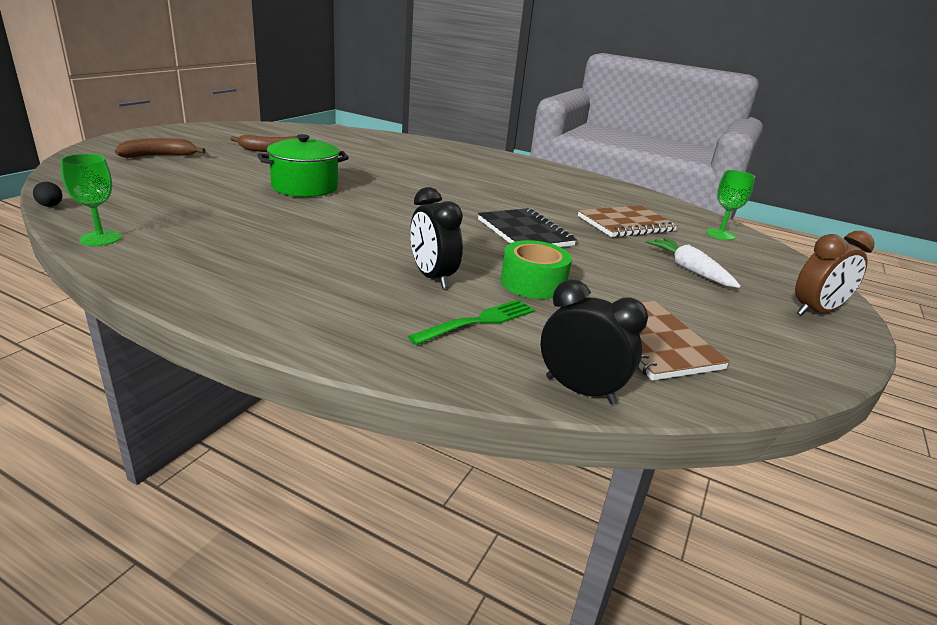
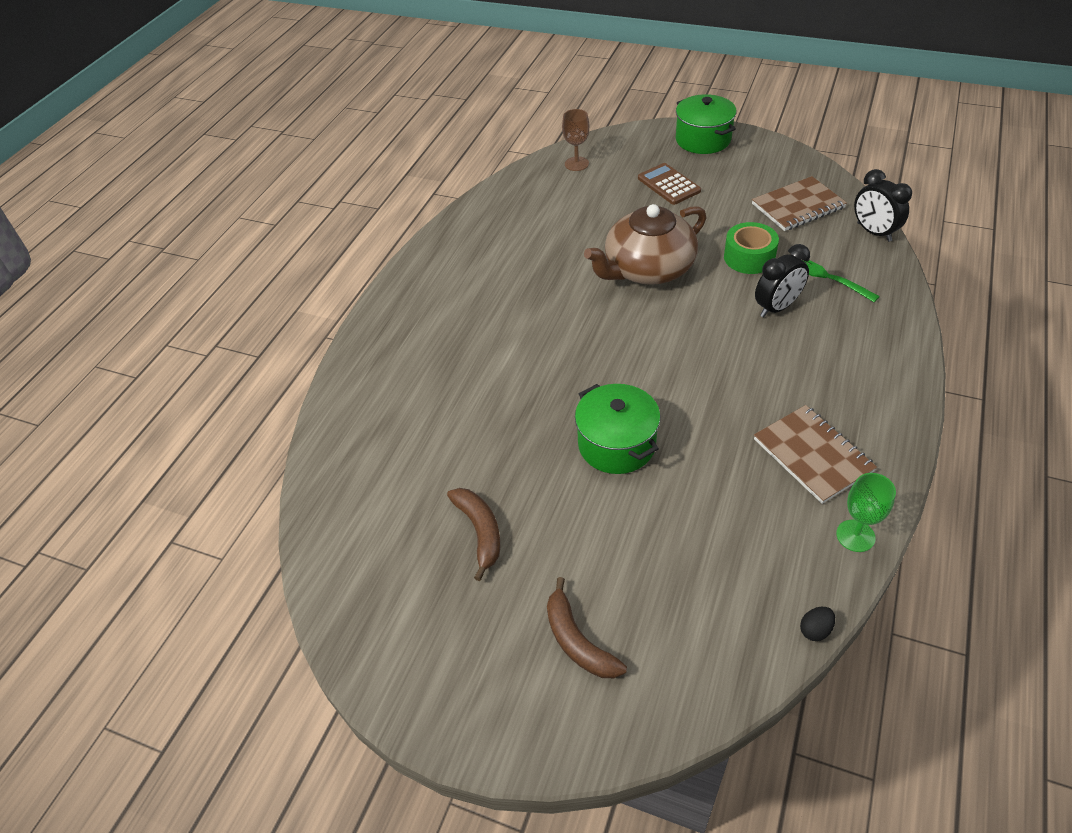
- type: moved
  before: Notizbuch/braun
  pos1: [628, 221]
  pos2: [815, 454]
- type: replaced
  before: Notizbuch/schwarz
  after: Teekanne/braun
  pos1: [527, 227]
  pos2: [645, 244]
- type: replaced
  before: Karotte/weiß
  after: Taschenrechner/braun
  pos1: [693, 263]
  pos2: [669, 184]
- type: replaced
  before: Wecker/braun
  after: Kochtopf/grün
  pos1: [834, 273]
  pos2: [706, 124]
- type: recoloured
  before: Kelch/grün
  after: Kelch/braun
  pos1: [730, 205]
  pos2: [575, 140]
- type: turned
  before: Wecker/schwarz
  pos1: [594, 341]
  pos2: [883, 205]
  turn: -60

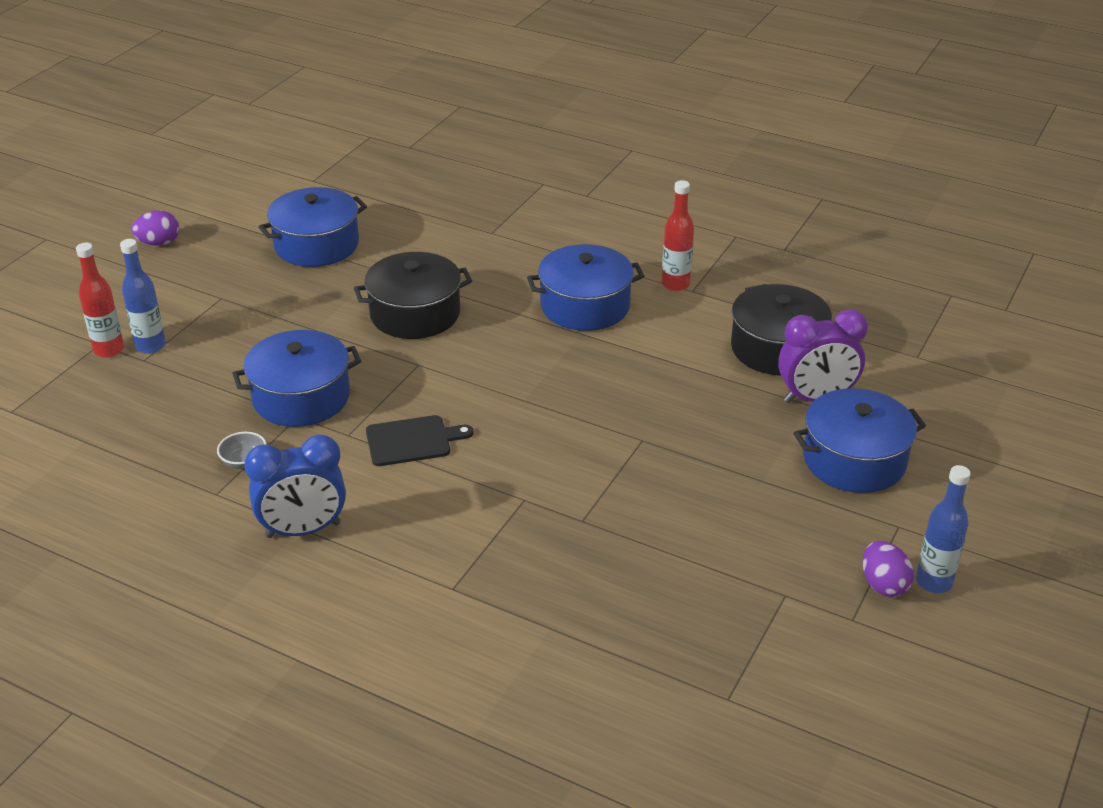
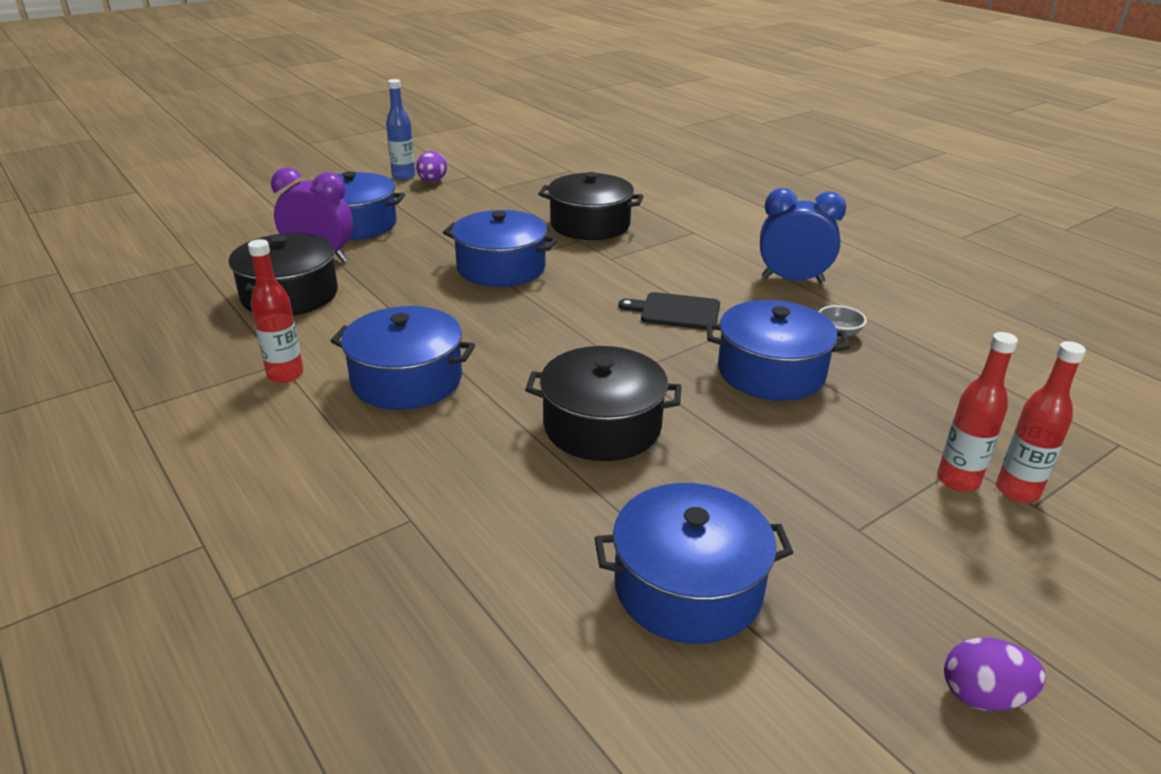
- type: added
  after: Kochtopf/blau
  pos2: [500, 248]
- type: added
  after: Kochtopf/schwarz
  pos2: [591, 206]
- type: recoloured
  before: Flasche/blau
  after: Flasche/rot
  pos1: [143, 296]
  pos2: [977, 412]

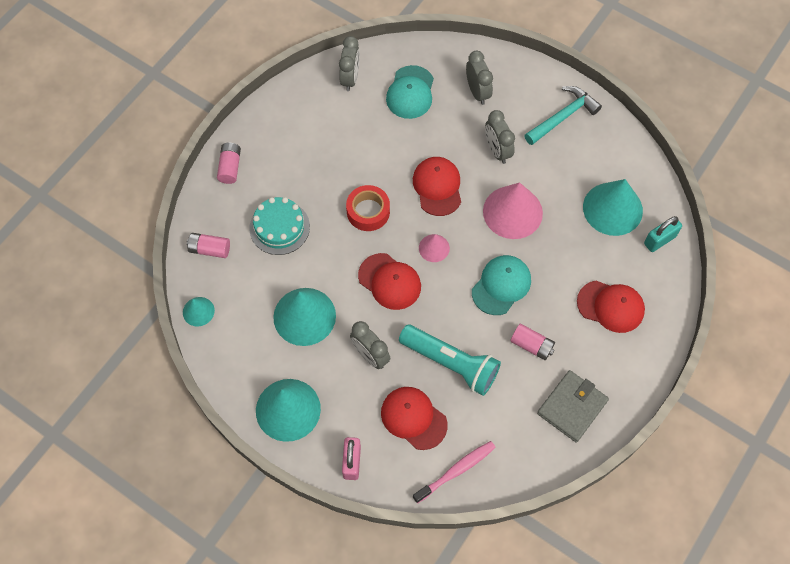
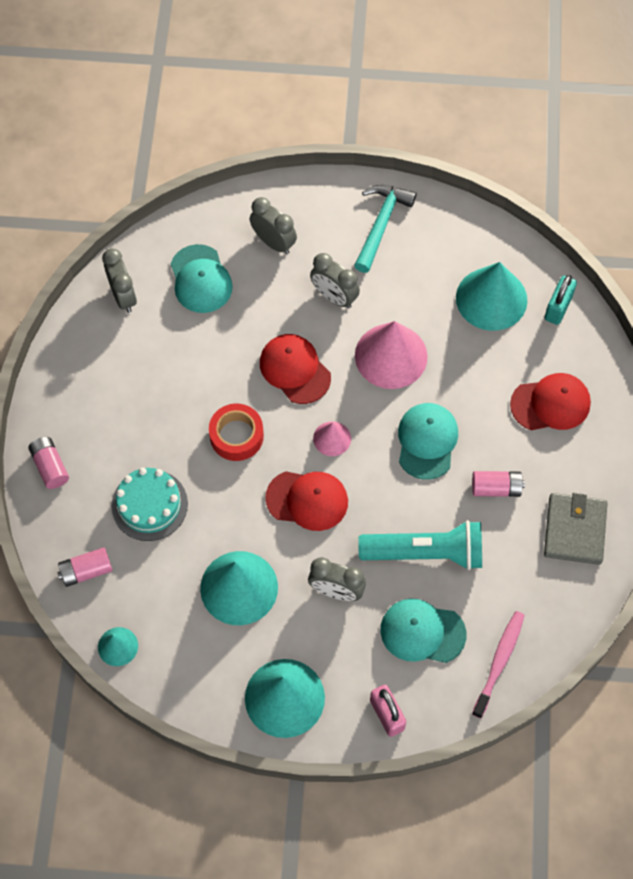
- type: recoloured
  before: Kappe/rot
  after: Kappe/türkis
  pos1: [414, 418]
  pos2: [423, 631]

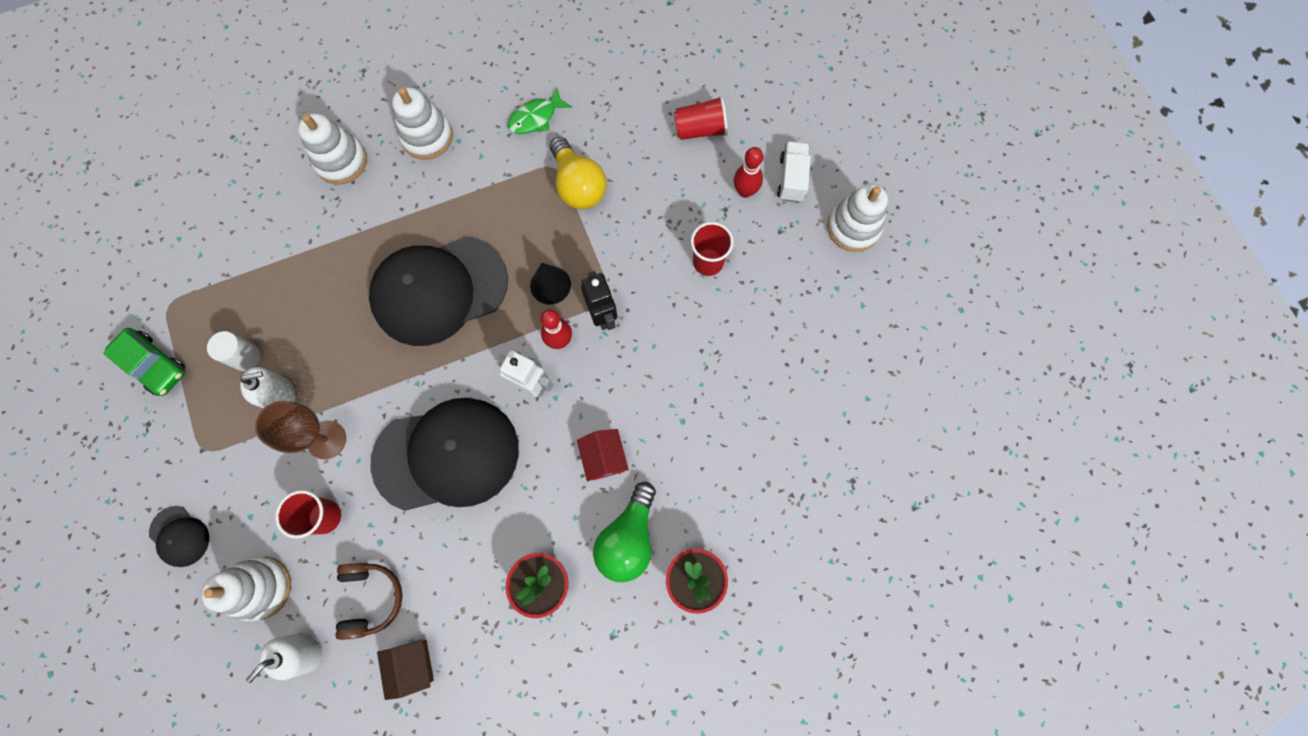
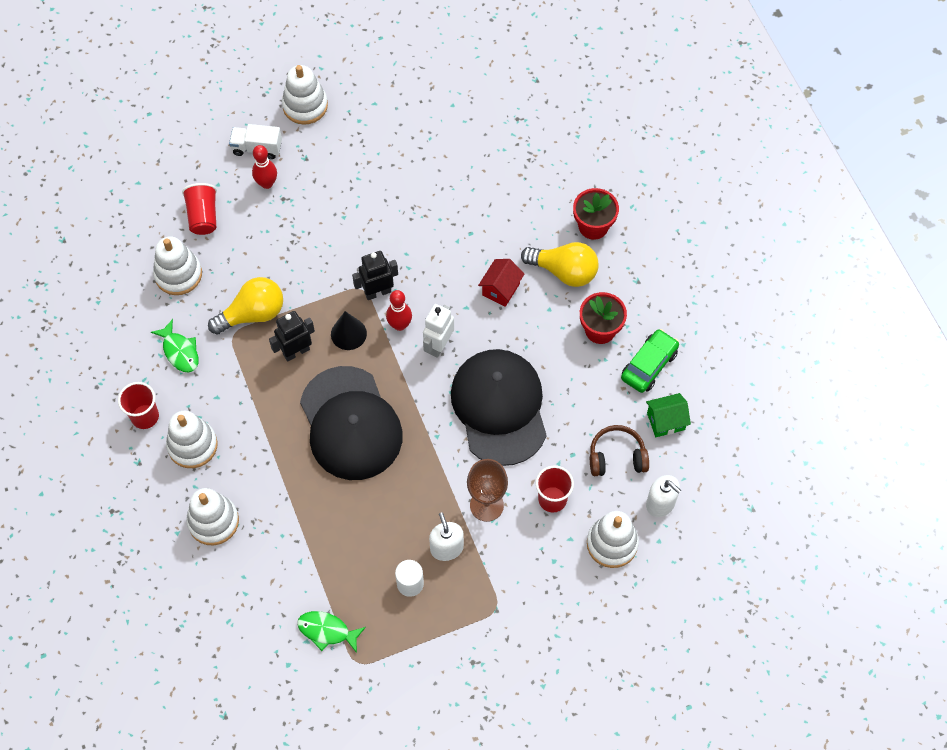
- type: removed
  before: Kappe/schwarz
  pos1: [179, 536]
- type: added
  after: Stapelspielzeug/weiß
  pos2: [177, 265]
- type: added
  after: Roboter/schwarz
  pos2: [292, 336]
- type: added
  after: Fisch/grün
  pos2: [331, 632]
- type: moved
  before: Auto/grün
  pos1: [144, 362]
  pos2: [650, 361]
- type: moved
  before: Becher/rot
  pos1: [712, 249]
  pos2: [138, 405]
- type: recoloured
  before: Haus/braun
  after: Haus/grün
  pos1: [405, 669]
  pos2: [668, 415]
- type: recoloured
  before: Glühbirne/grün
  after: Glühbirne/gelb
  pos1: [624, 532]
  pos2: [560, 264]
- type: turned
  before: Haus/rot
  pos1: [603, 455]
  pos2: [501, 283]
  turn: -45

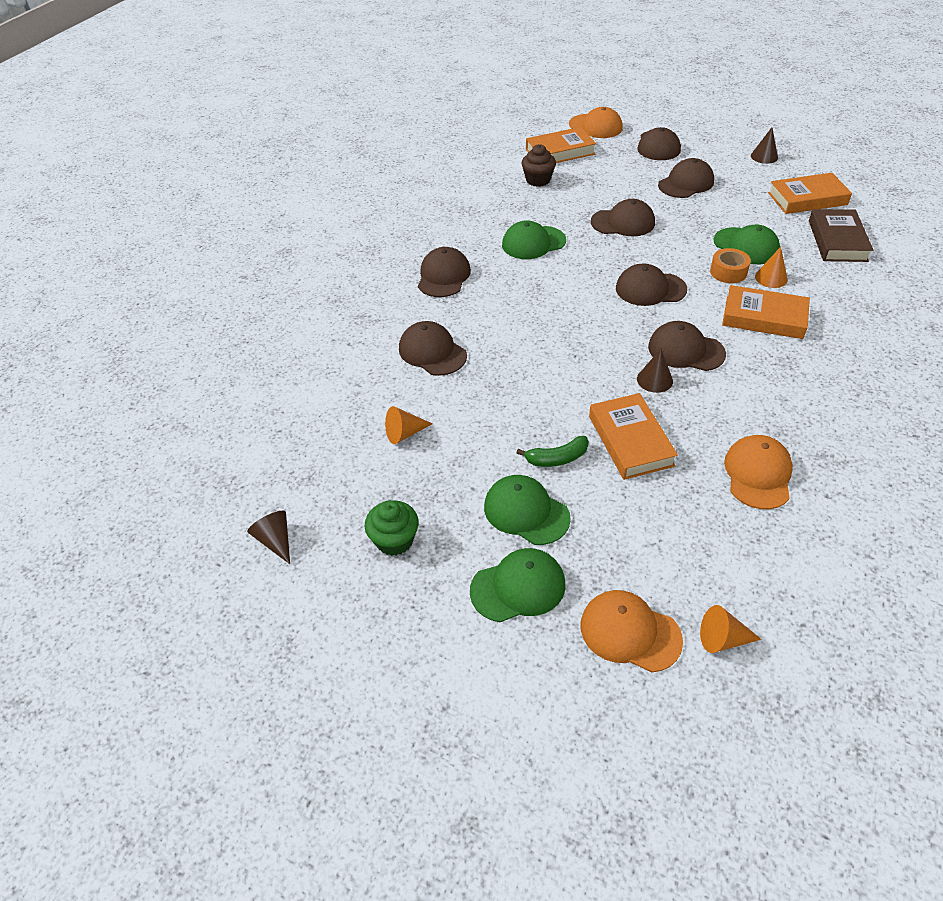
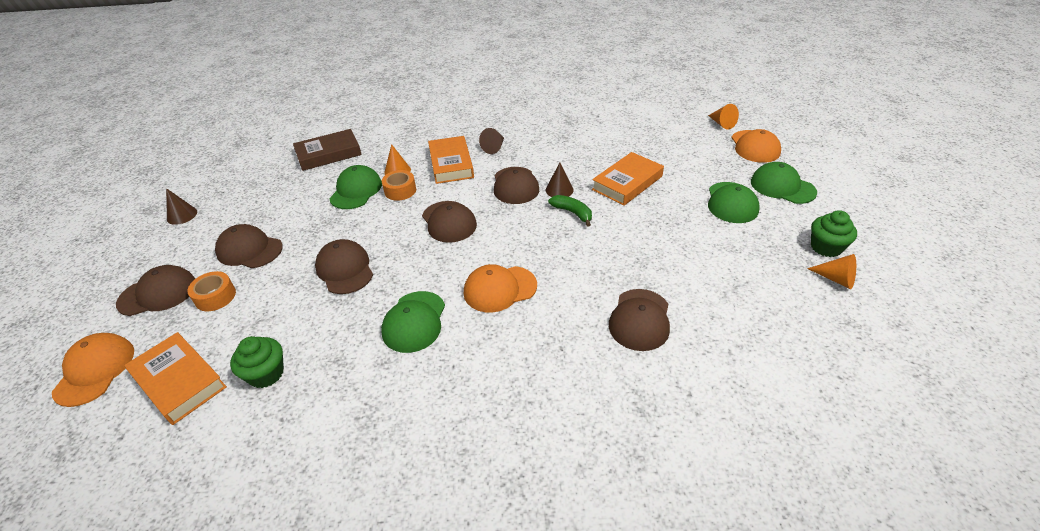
- type: removed
  before: Kappe/braun
  pos1: [444, 272]
- type: removed
  before: Buch/orange
  pos1: [810, 193]
- type: added
  after: Klebeband/orange
  pos2: [211, 291]
- type: moved
  before: Kegel/braun
  pos1: [268, 537]
  pos2: [491, 141]
- type: moved
  before: Kegel/orange
  pos1: [409, 425]
  pos2: [831, 271]
- type: moved
  before: Banane/grün
  pos1: [553, 451]
  pos2: [570, 211]
- type: moved
  before: Kappe/orange
  pos1: [758, 472]
  pos2: [500, 288]
- type: recoloured
  before: Muffin/braun
  after: Muffin/grün
  pos1: [538, 165]
  pos2: [257, 362]
- type: turned
  before: Kappe/grün
  pos1: [534, 239]
  pos2: [413, 322]
  turn: 60

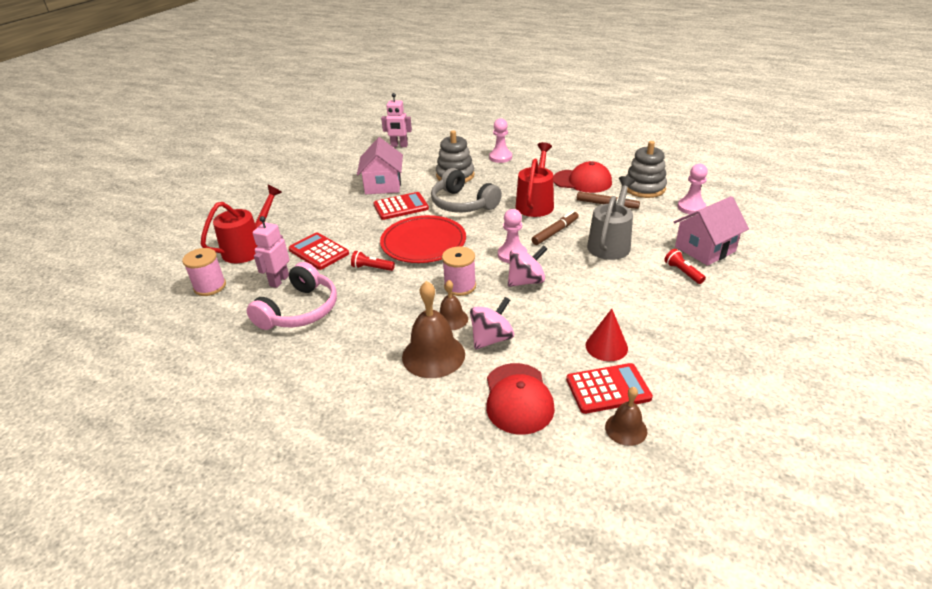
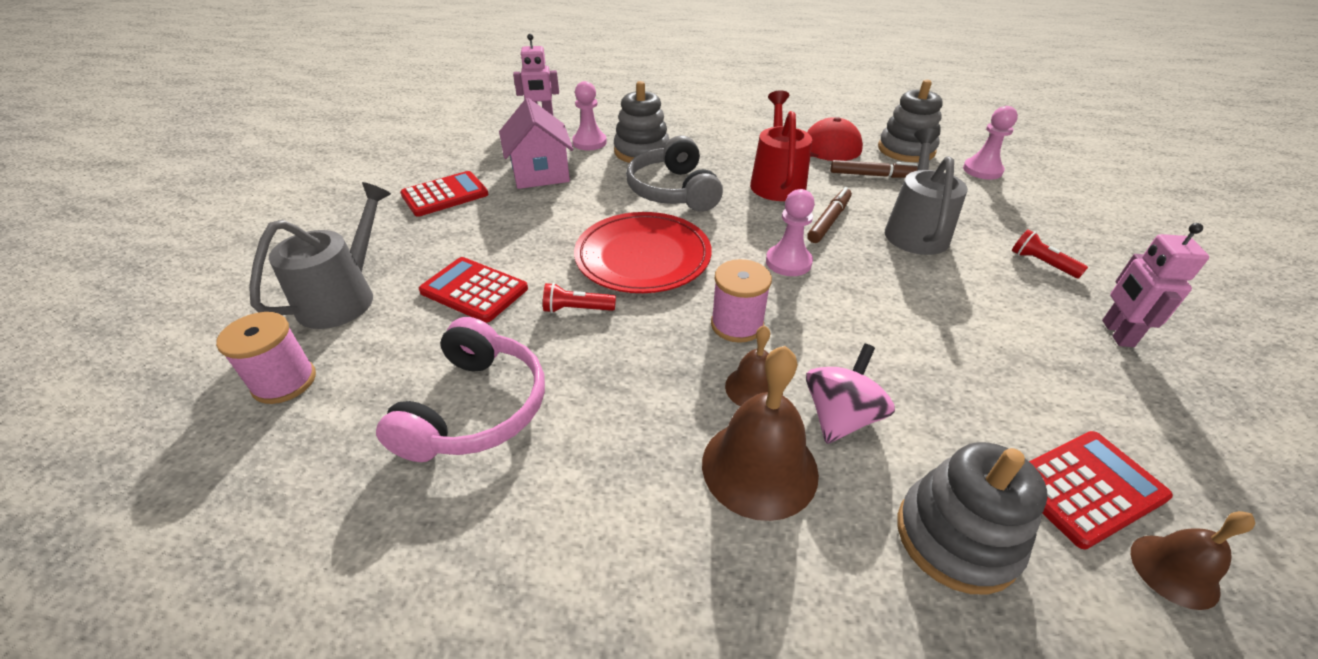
- type: removed
  before: Kreisel/rosa
  pos1: [527, 266]
- type: removed
  before: Kegel/rot
  pos1: [607, 335]
- type: removed
  before: Haus/rosa
  pos1: [711, 231]
- type: moved
  before: Roboter/rosa
  pos1: [271, 252]
  pos2: [1155, 285]
- type: moved
  before: Taschenrechner/rot
  pos1: [401, 206]
  pos2: [444, 194]
- type: moved
  before: Bauer/rosa
  pos1: [500, 140]
  pos2: [589, 115]
- type: replaced
  before: Kappe/rot
  after: Stapelspielzeug/grau
  pos1: [520, 399]
  pos2: [972, 518]
- type: recoloured
  before: Gießkanne/rot
  after: Gießkanne/grau
  pos1: [241, 223]
  pos2: [320, 255]
- type: turned
  before: Kopfhörer/grau
  pos1: [466, 190]
  pos2: [674, 174]
  turn: 45

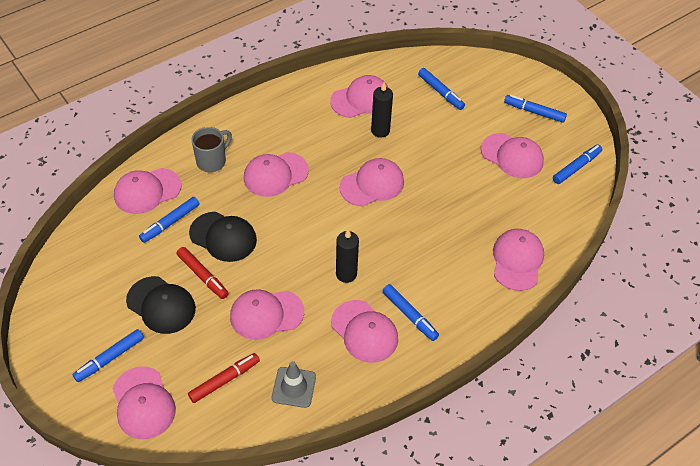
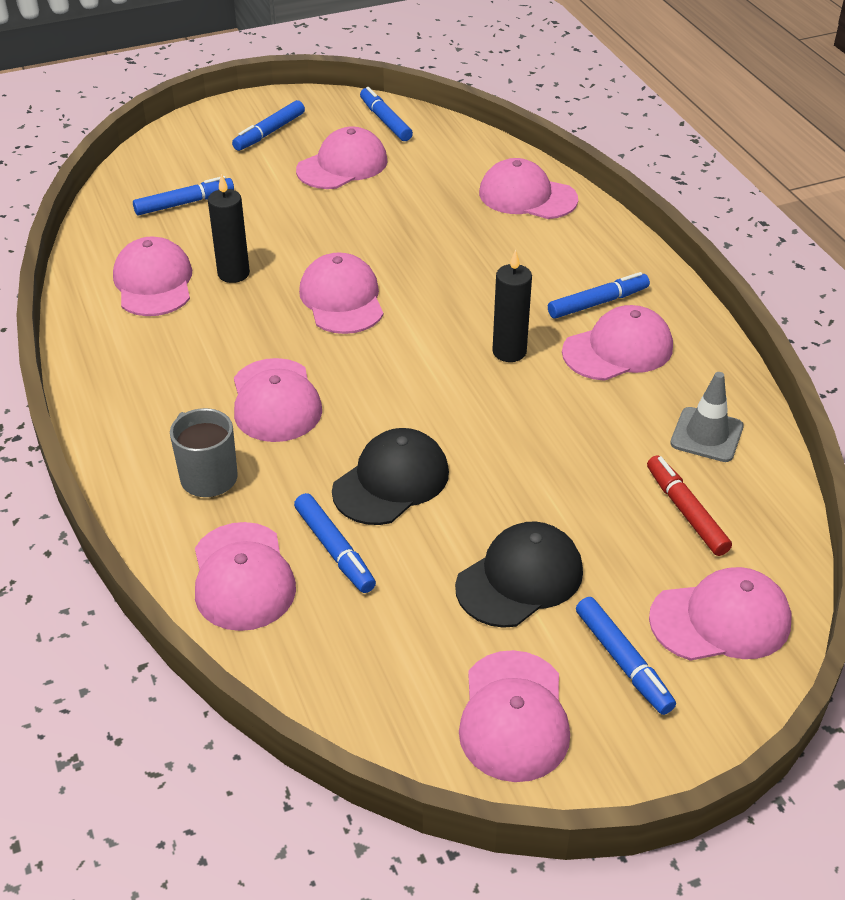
- type: removed
  before: Filzstift/rot
  pos1: [203, 273]
- type: moved
  before: Kappe/rosa
  pos1: [267, 314]
  pos2: [514, 716]

